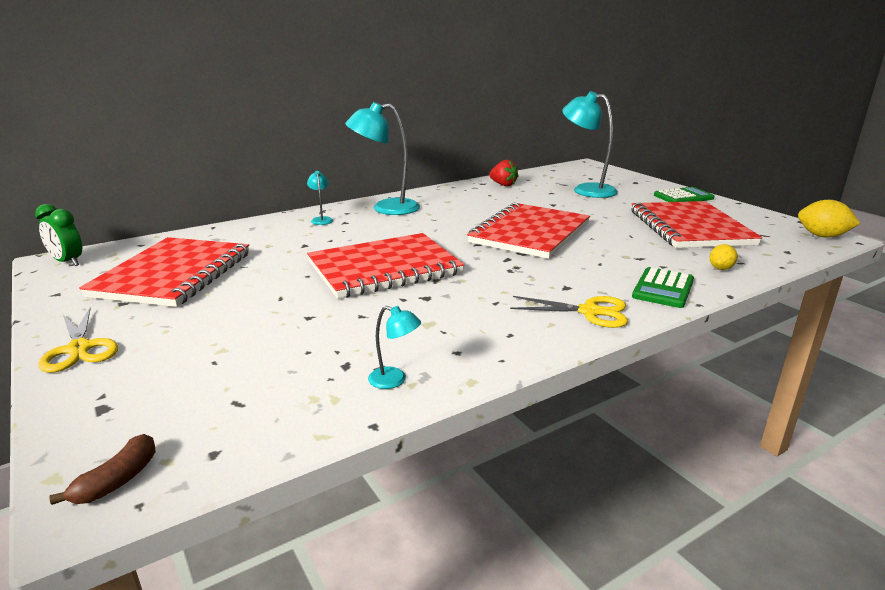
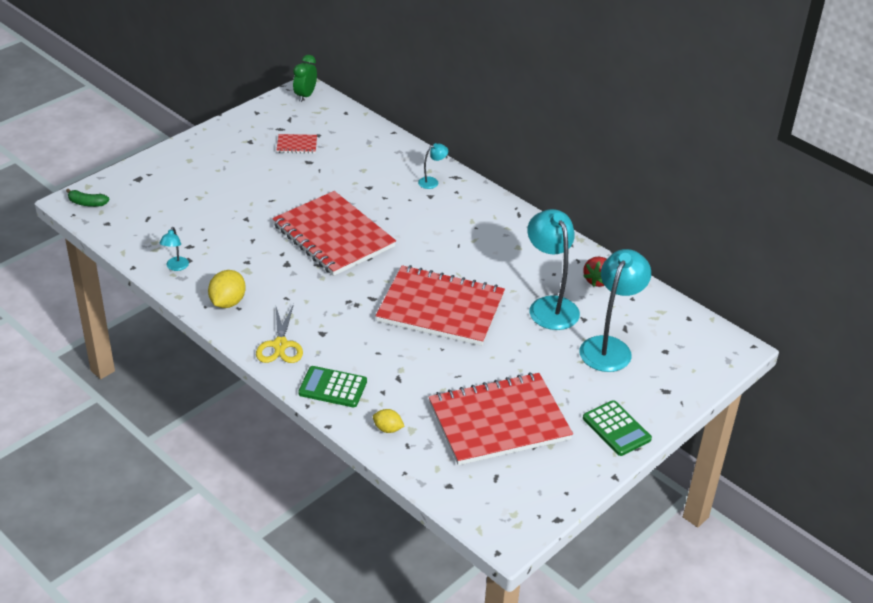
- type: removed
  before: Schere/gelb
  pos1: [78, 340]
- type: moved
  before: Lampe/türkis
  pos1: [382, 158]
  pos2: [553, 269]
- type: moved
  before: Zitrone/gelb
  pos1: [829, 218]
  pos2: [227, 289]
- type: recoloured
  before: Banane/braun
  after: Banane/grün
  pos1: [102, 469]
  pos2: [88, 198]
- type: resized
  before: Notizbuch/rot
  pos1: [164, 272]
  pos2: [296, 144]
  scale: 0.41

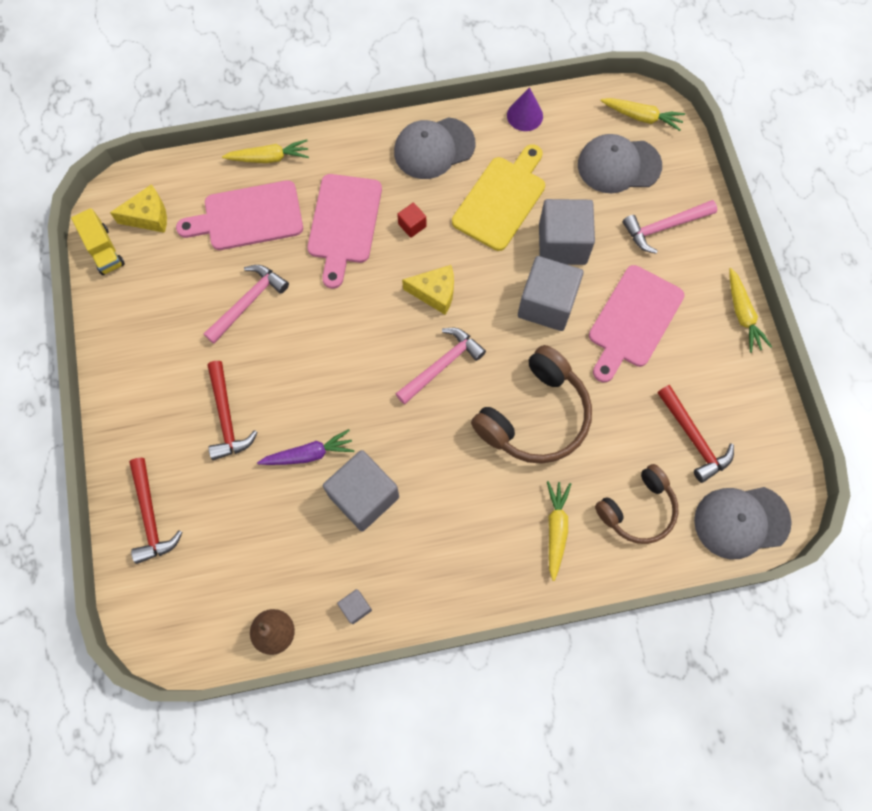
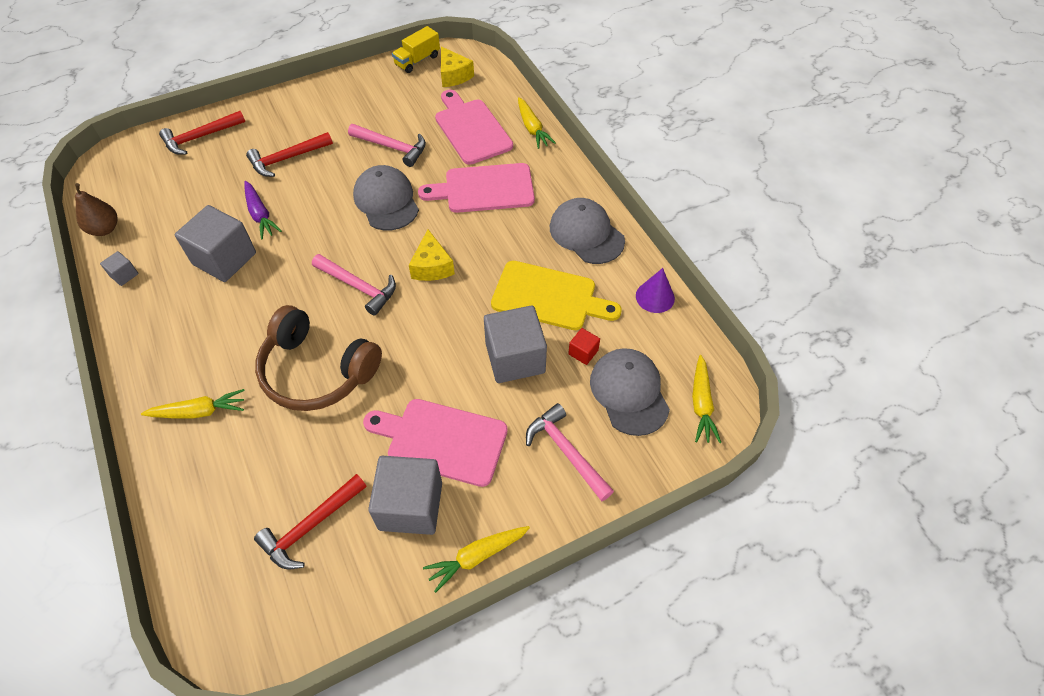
- type: removed
  before: Kopfhörer/braun
  pos1: [637, 504]
- type: moved
  before: Kubus/rot
  pos1: [412, 220]
  pos2: [584, 346]
- type: moved
  before: Kubus/grau
  pos1: [551, 293]
  pos2: [405, 495]
- type: moved
  before: Kappe/grau
  pos1: [743, 523]
  pos2: [386, 197]

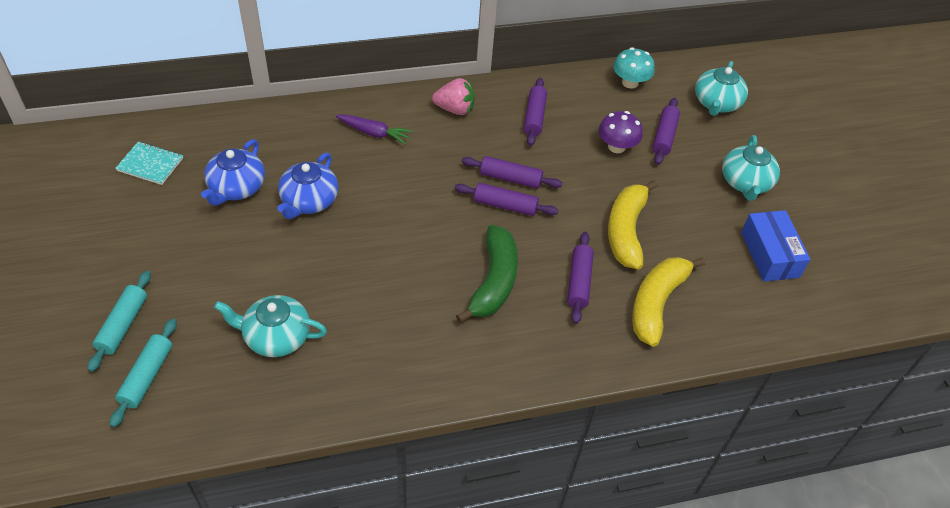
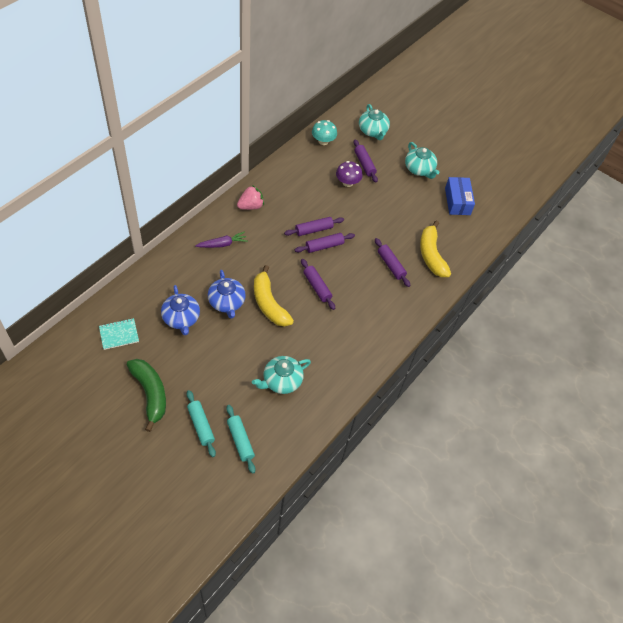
- type: moved
  before: Banane/grün
  pos1: [487, 274]
  pos2: [146, 395]
- type: moved
  before: Nudelholz/lila
  pos1: [535, 112]
  pos2: [318, 284]
- type: moved
  before: Banane/gelb
  pos1: [633, 225]
  pos2: [274, 296]
- type: turned
  before: Schachtel/blau
  pos1: [776, 246]
  pos2: [460, 196]
  turn: 45

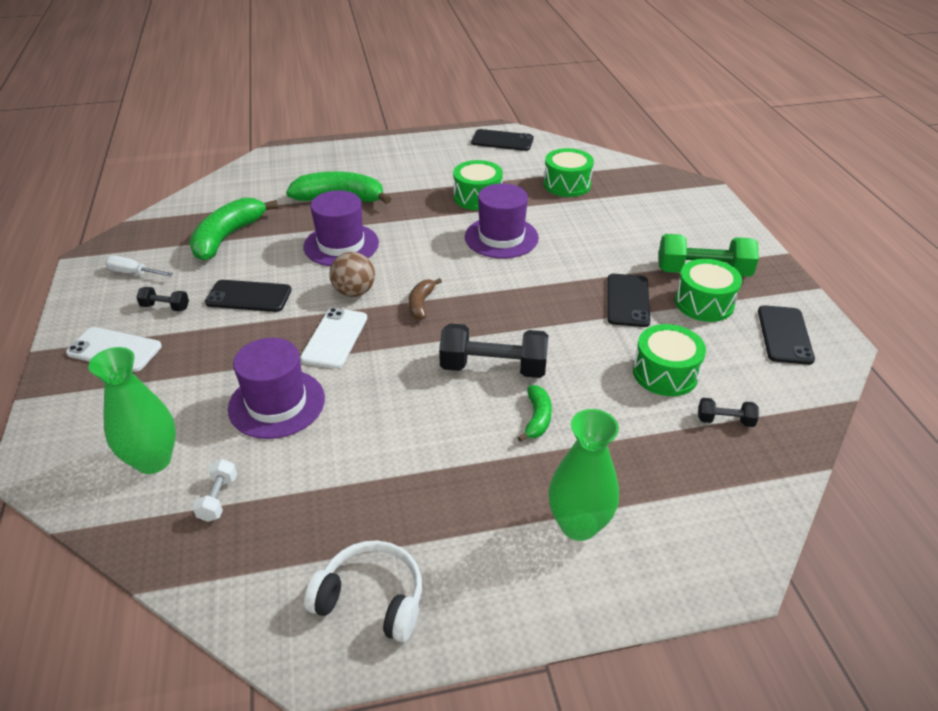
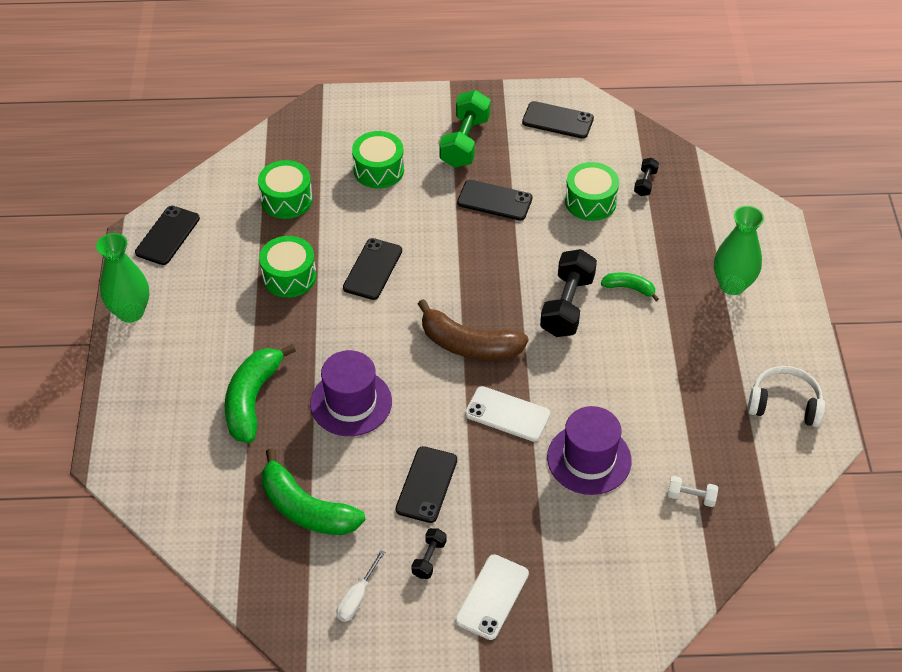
- type: removed
  before: Ball/braun
  pos1: [352, 274]
- type: moved
  before: Vase/grün
  pos1: [132, 410]
  pos2: [122, 278]
- type: moved
  before: Trommel/grün
  pos1: [708, 290]
  pos2: [378, 160]
- type: replaced
  before: Hut/lila
  after: Handy/schwarz
  pos1: [502, 220]
  pos2: [372, 269]
- type: turned
  before: Kopfhörer/weiß
  pos1: [363, 591]
  pos2: [786, 396]
  turn: 75
- type: resized
  before: Banane/braun
  pos1: [425, 299]
  pos2: [473, 329]
  scale: 1.94

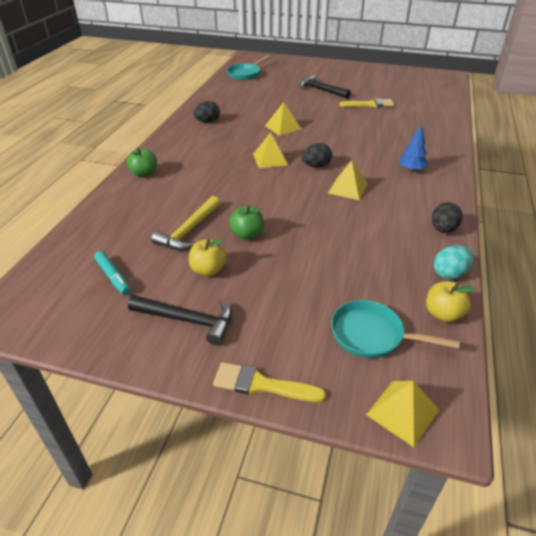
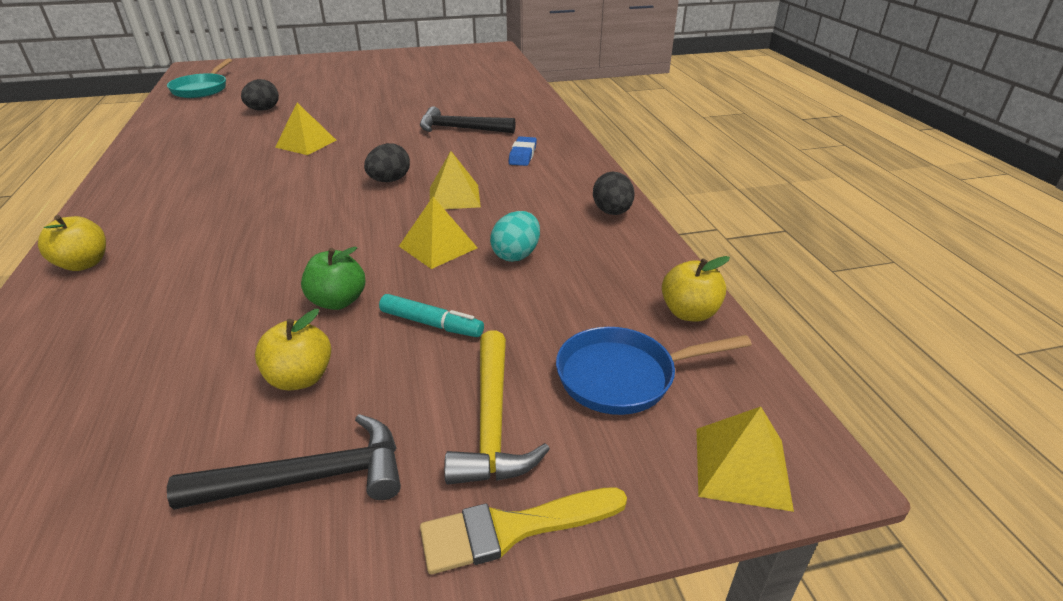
- type: removed
  before: Pinsel/gelb
  pos1: [366, 103]
- type: moved
  before: Filzstift/türkis
  pos1: [112, 273]
  pos2: [431, 315]
- type: moved
  before: Hammer/gelb
  pos1: [185, 223]
  pos2: [497, 407]
- type: moved
  before: Ei/schwarz
  pos1: [207, 112]
  pos2: [260, 94]
- type: moved
  before: Pyramide/gelb
  pos1: [270, 150]
  pos2: [438, 233]
- type: moved
  before: Hammer/schwarz
  pos1: [325, 87]
  pos2: [468, 119]
- type: moved
  before: Ei/türkis
  pos1: [453, 262]
  pos2: [515, 236]
- type: replaced
  before: Baum/blau
  after: Radiergummi/blau
  pos1: [413, 148]
  pos2: [523, 151]
- type: recoloured
  before: Apfel/grün
  after: Apfel/gelb
  pos1: [142, 163]
  pos2: [72, 243]
- type: recoloured
  before: Pfanne/türkis
  after: Pfanne/blau
  pos1: [395, 329]
  pos2: [654, 371]

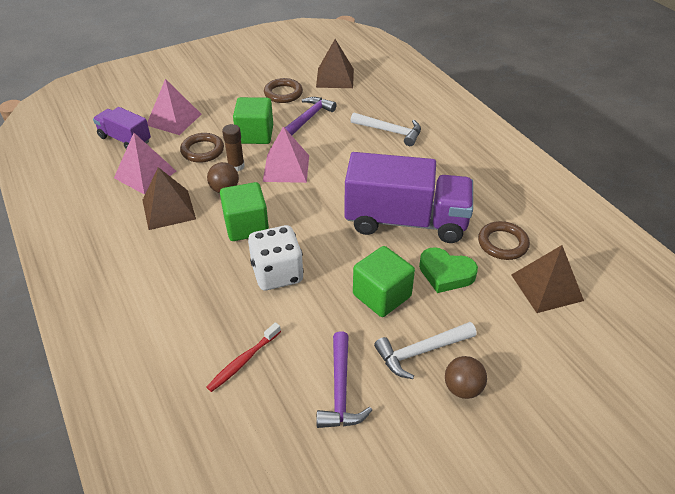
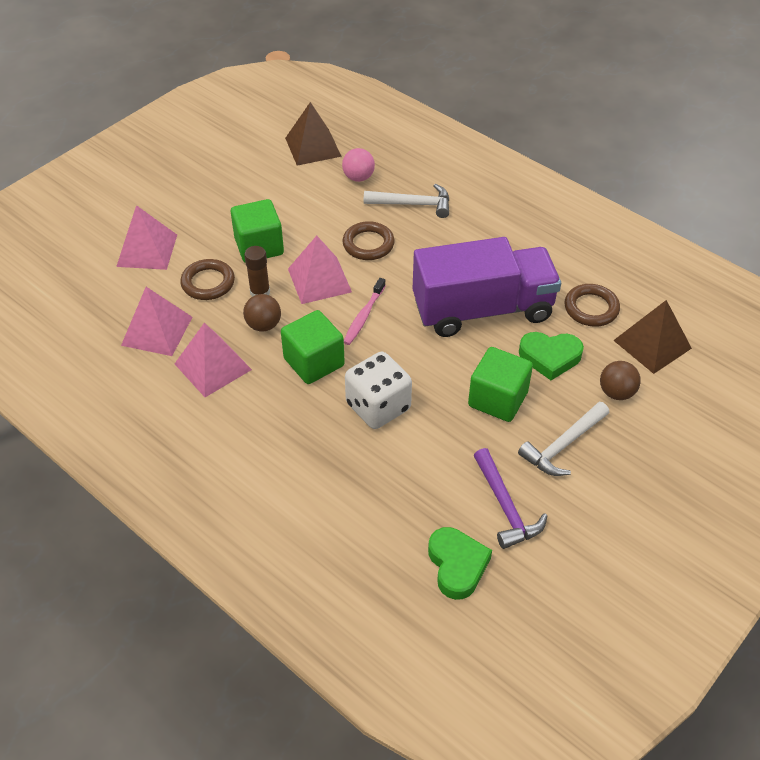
- type: removed
  before: Lastwagen/lila
  pos1: [122, 128]
- type: removed
  before: Zahnbürste/rot
  pos1: [243, 357]
- type: removed
  before: Hammer/lila
  pos1: [311, 116]
- type: added
  after: Ball/rosa
  pos2: [358, 165]
- type: added
  after: Zahnbürste/rosa
  pos2: [365, 311]
- type: added
  after: Herz/grün
  pos2: [460, 563]
- type: moved
  before: Ring/braun
  pos1: [283, 90]
  pos2: [368, 240]
- type: moved
  before: Ball/braun
  pos1: [466, 377]
  pos2: [620, 380]
- type: recoloured
  before: Pyramide/braun
  after: Pyramide/rosa
  pos1: [169, 198]
  pos2: [213, 360]

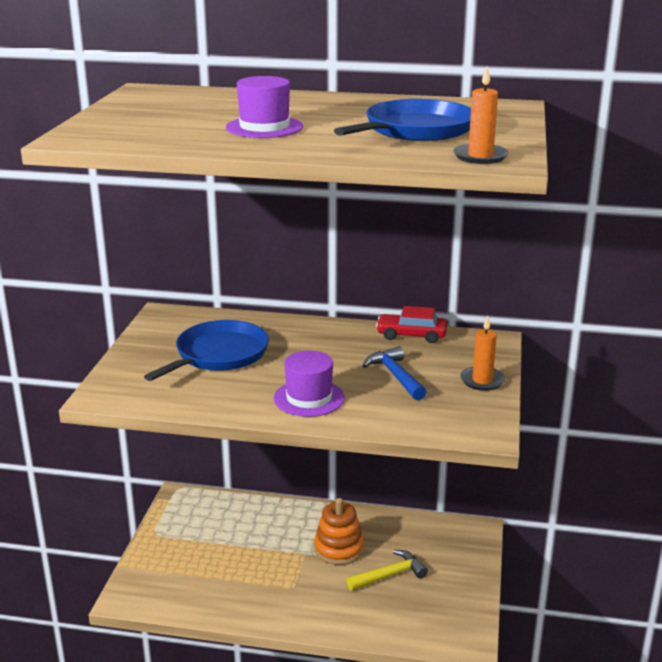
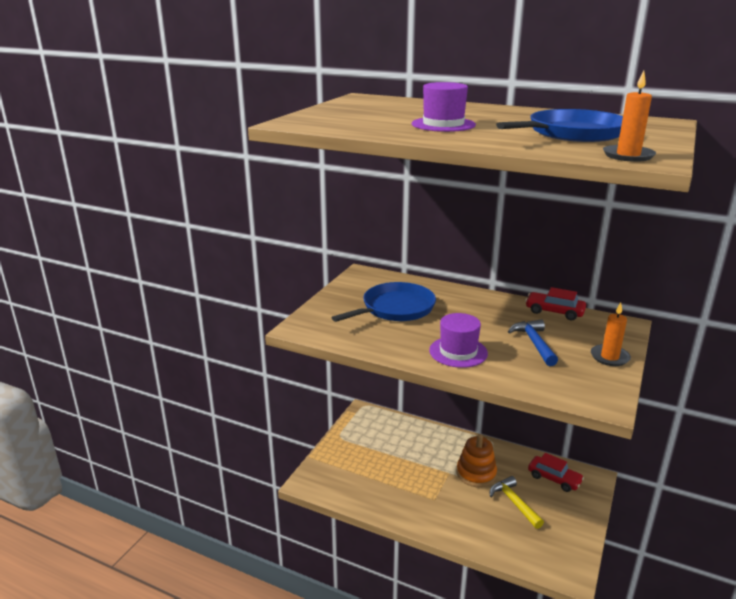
- type: added
  after: Auto/rot
  pos2: [556, 472]
- type: turned
  before: Hammer/gelb
  pos1: [387, 570]
  pos2: [517, 502]
  turn: -105

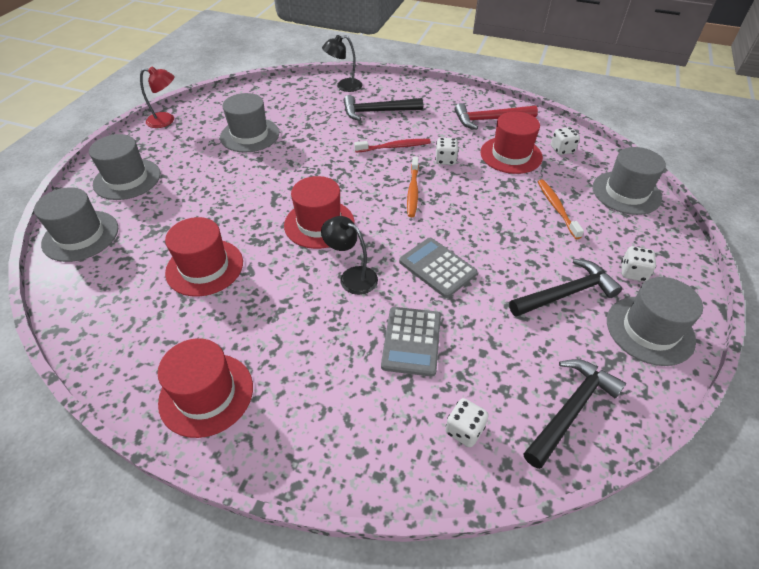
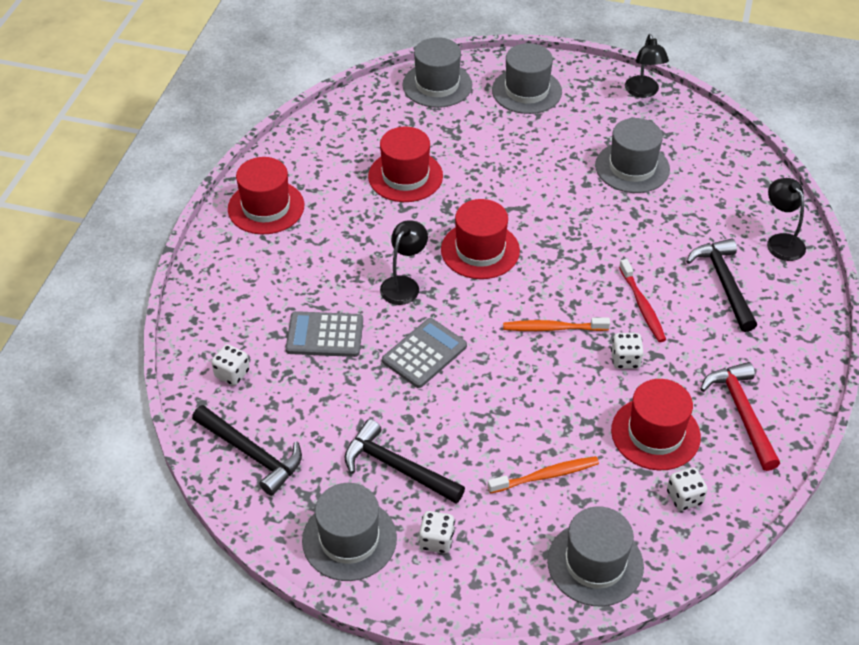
- type: recoloured
  before: Lampe/rot
  after: Lampe/schwarz
  pos1: [157, 97]
  pos2: [647, 66]
- type: turned
  before: Hammer/schwarz
  pos1: [565, 288]
  pos2: [405, 461]
  turn: 150

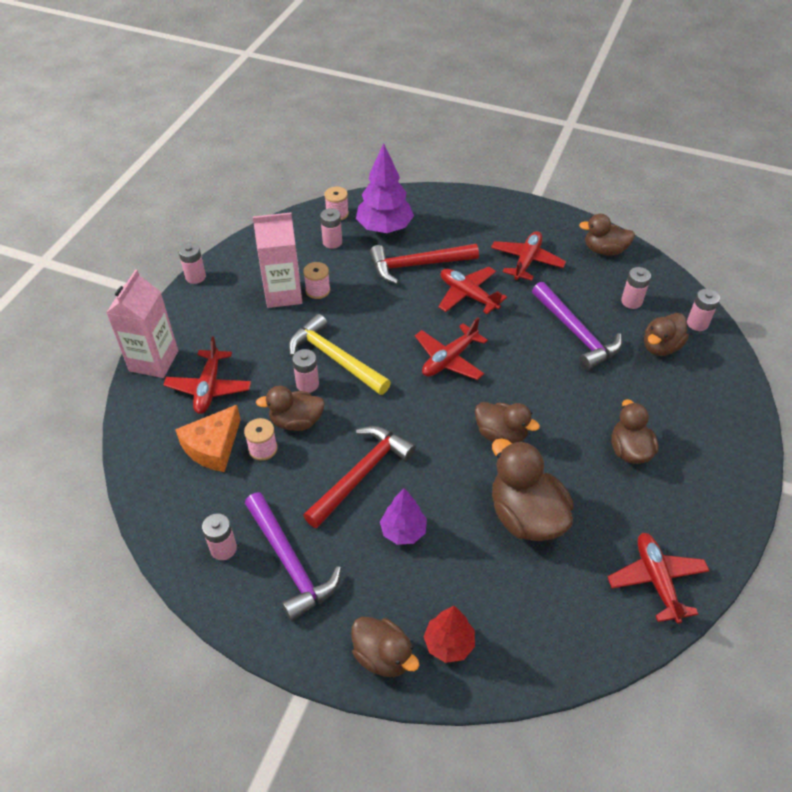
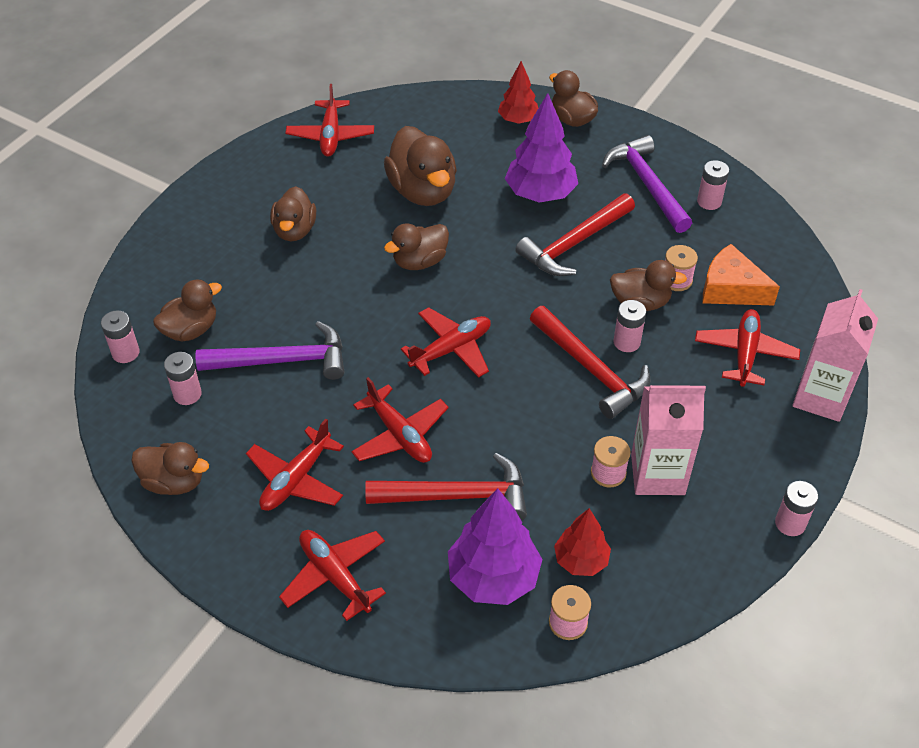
- type: added
  after: Flugzeug/rot
  pos2: [332, 575]
- type: replaced
  before: Batterie/rosa
  after: Baum/rot
  pos1: [331, 228]
  pos2: [582, 542]
- type: recoloured
  before: Hammer/gelb
  after: Hammer/rot
  pos1: [339, 354]
  pos2: [590, 362]
- type: turned
  before: Käse/orange
  pos1: [208, 438]
  pos2: [741, 275]
  turn: -105
- type: turned
  before: Ente/braun
  pos1: [507, 423]
  pos2: [416, 246]
  turn: -75
- type: turned
  before: Hammer/lila
  pos1: [577, 326]
  pos2: [269, 350]
  turn: 105
- type: resized
  before: Baum/lila
  pos1: [403, 516]
  pos2: [541, 148]
  scale: 1.65

